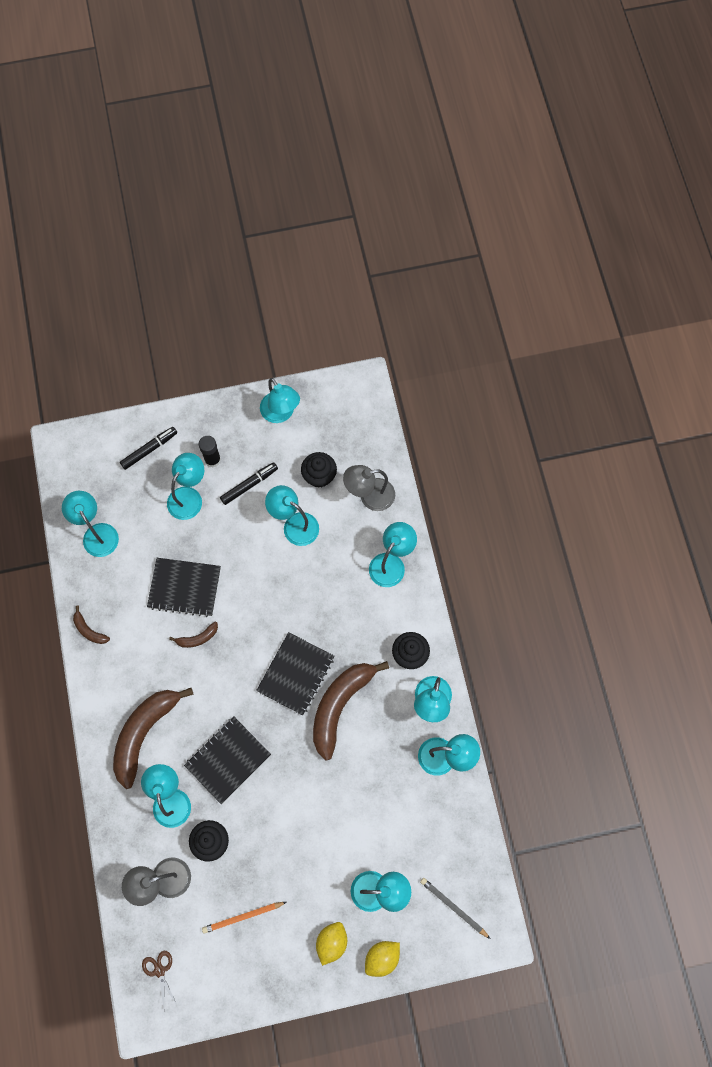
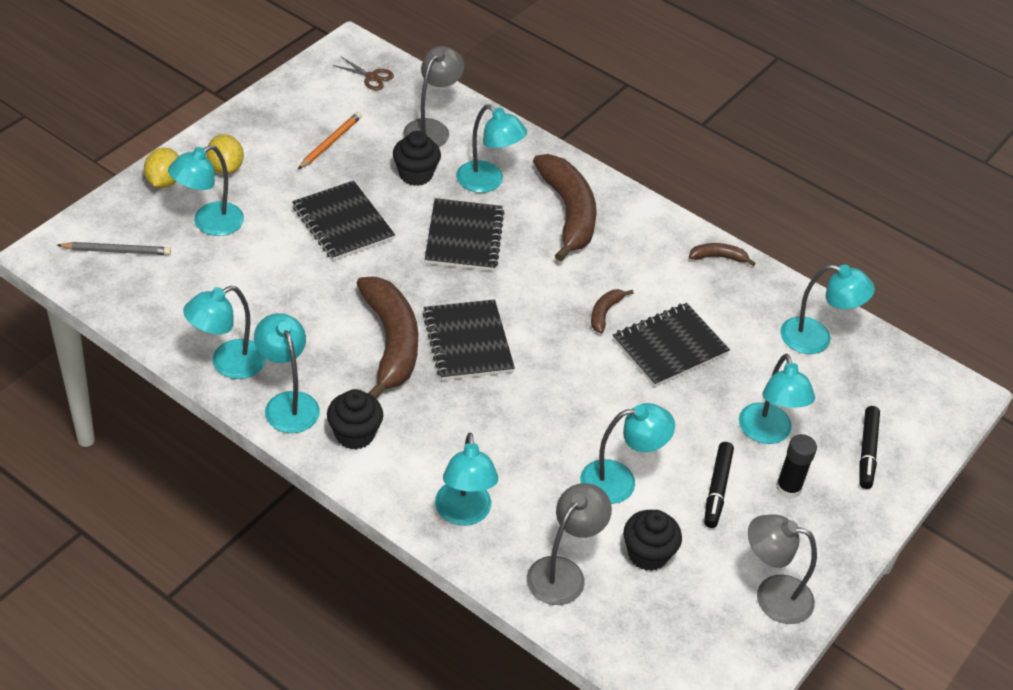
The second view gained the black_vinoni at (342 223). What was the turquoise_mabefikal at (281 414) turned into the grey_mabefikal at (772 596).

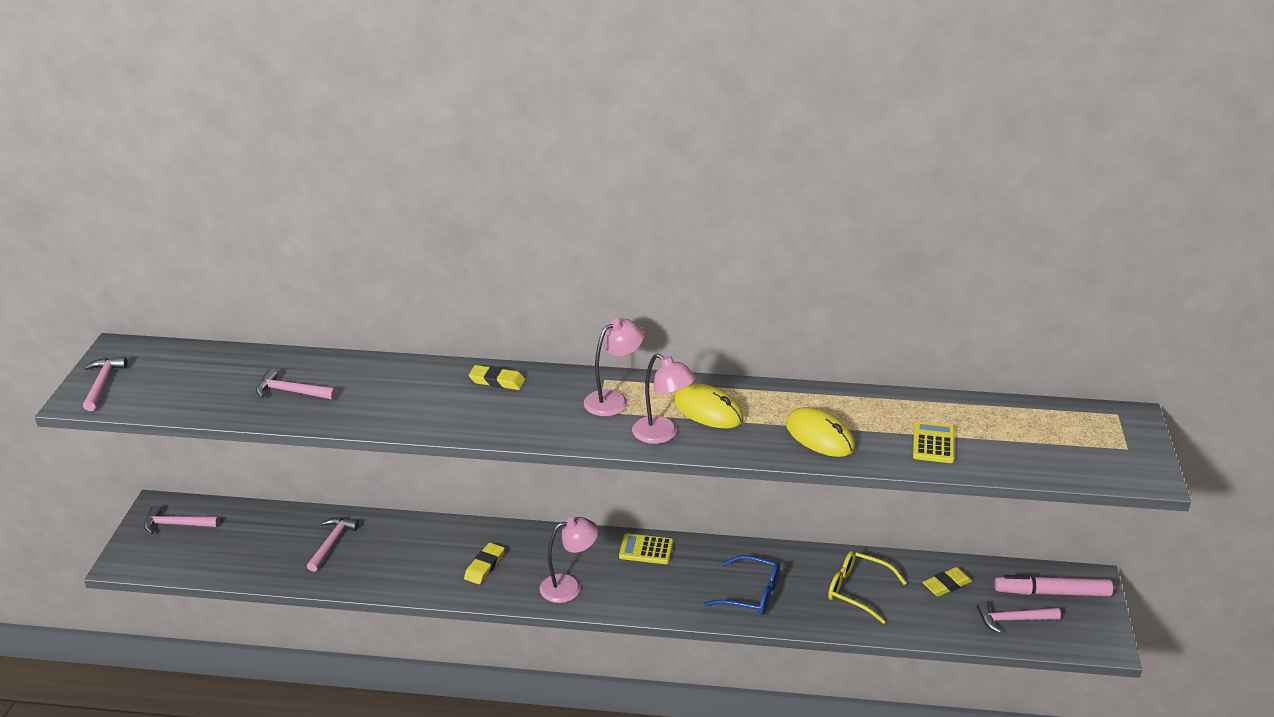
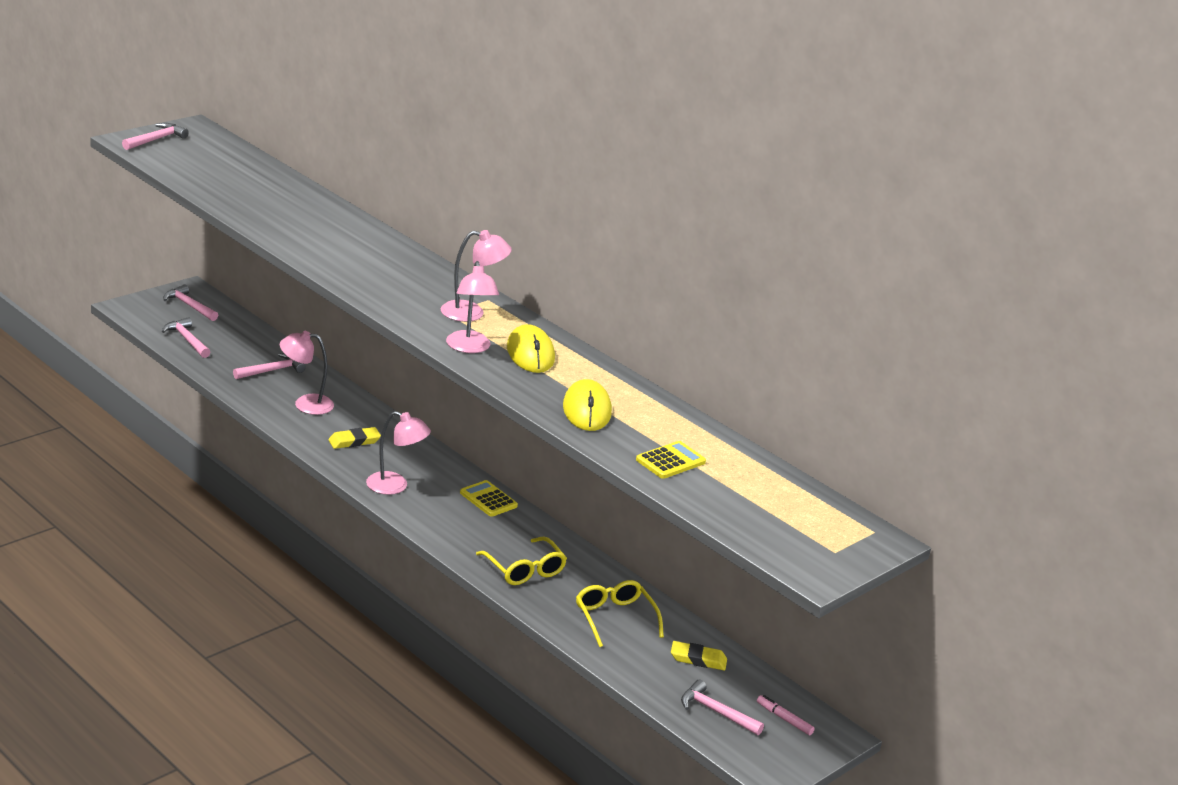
The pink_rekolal ended up elsewhere, having gone from (291 392) to (187 340). The second view gained the pink_mabefikal at (305 404). What was the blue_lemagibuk at (751 594) turned into the yellow_lemagibuk at (524 570). The size of the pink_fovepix at (1052 593) changed by a factor of 0.52. The second view lost the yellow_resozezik at (497 381).

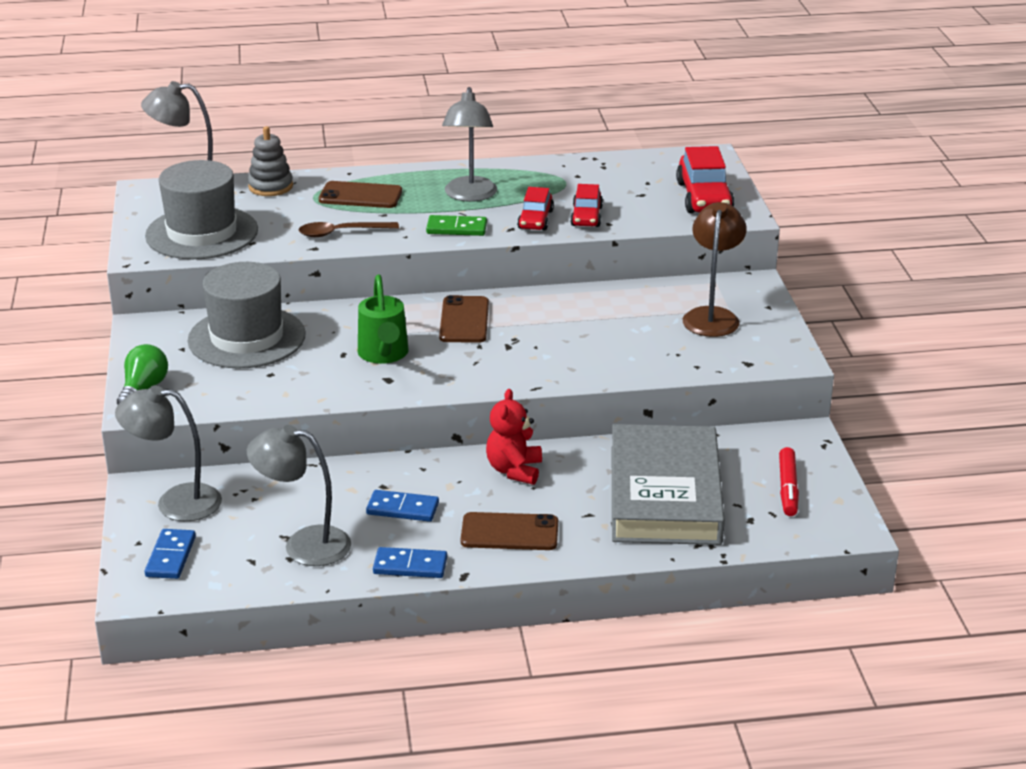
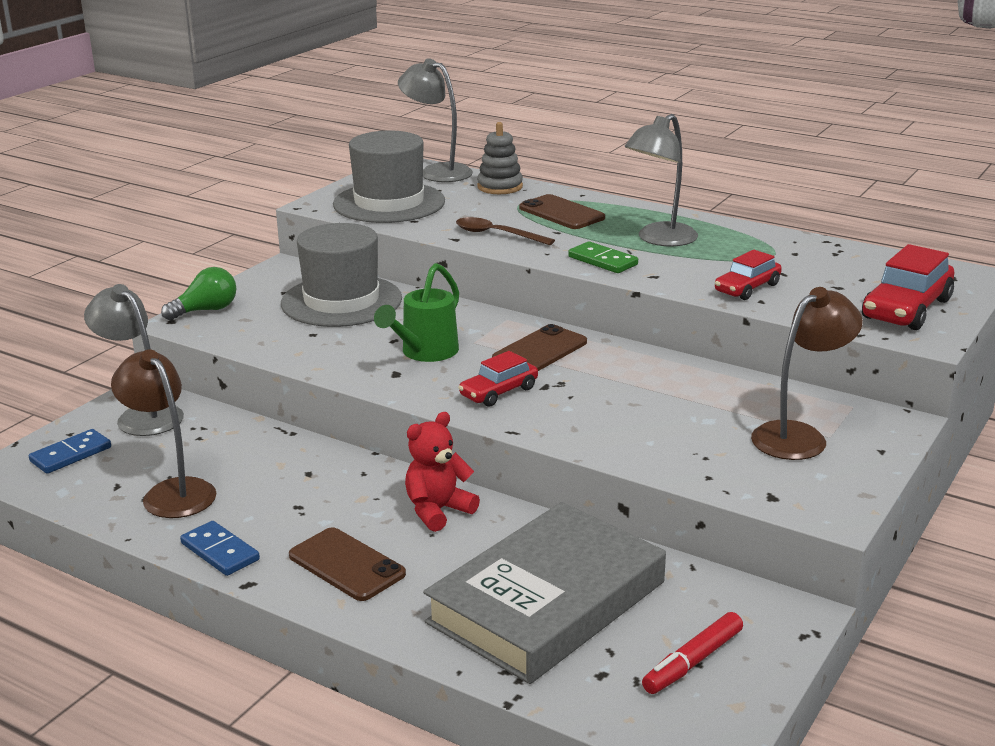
What was the grey_mabefikal at (304 545) turned into the brown_mabefikal at (172 492). The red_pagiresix ended up elsewhere, having gone from (535 220) to (499 392). The second view lost the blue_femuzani at (402 509).

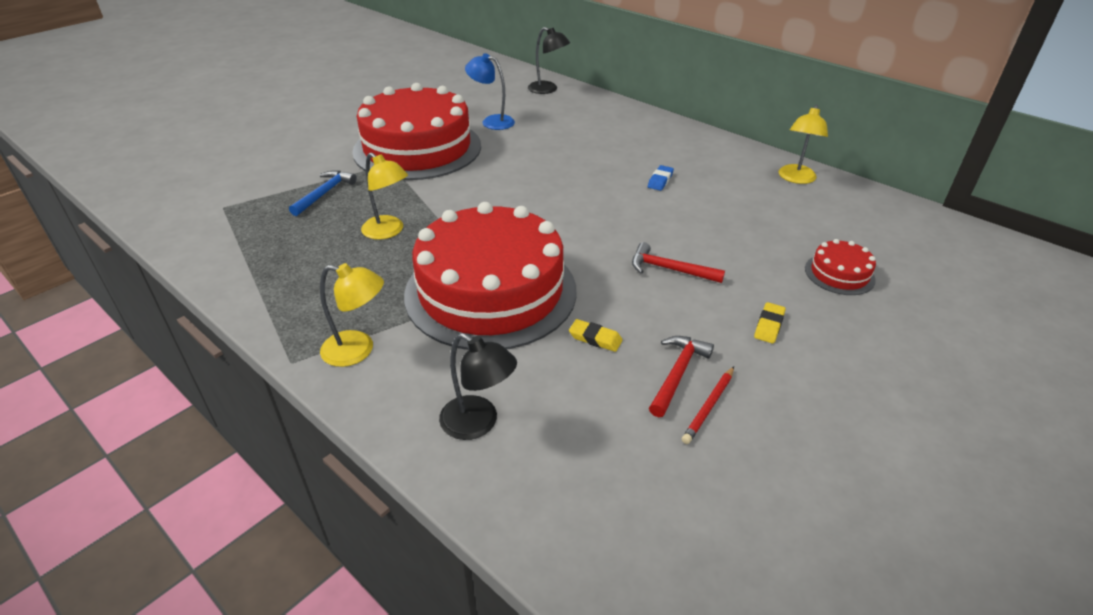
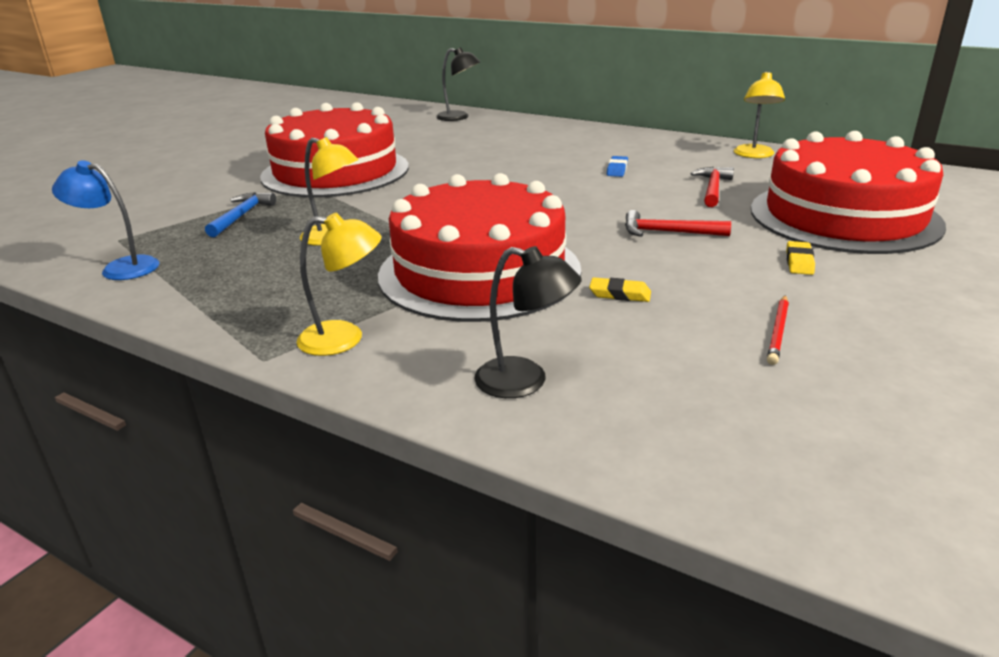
The blue_mabefikal ended up elsewhere, having gone from (492 121) to (120 268). The red_rekolal ended up elsewhere, having gone from (677 373) to (712 189). The size of the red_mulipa at (839 274) changed by a factor of 2.47.

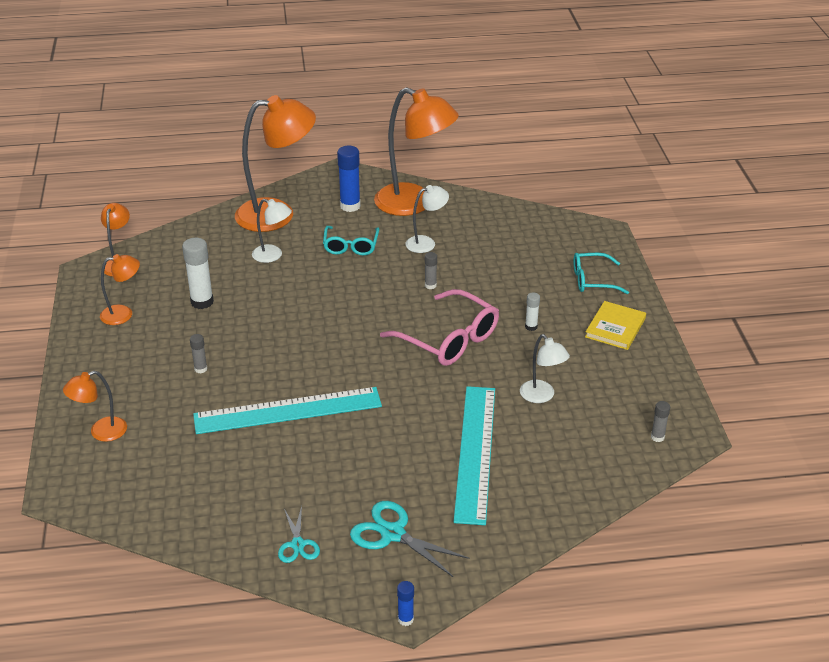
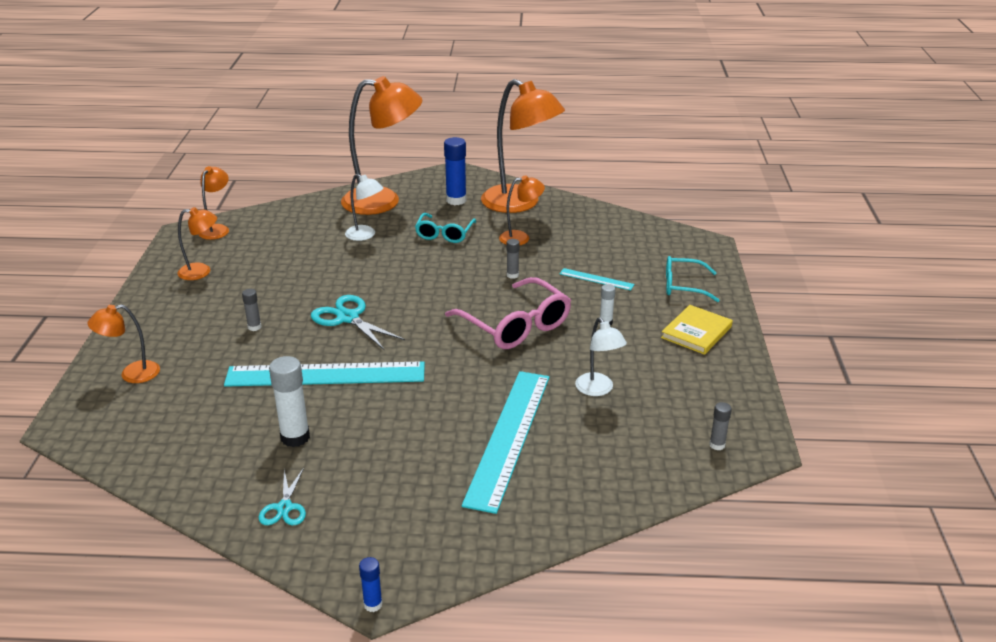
The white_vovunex ended up elsewhere, having gone from (202 302) to (295 437). The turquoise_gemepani ended up elsewhere, having gone from (393 534) to (348 318). What was the white_mabefikal at (426 243) turned into the orange_mabefikal at (521 238). The second view gained the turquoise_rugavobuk at (596 279).

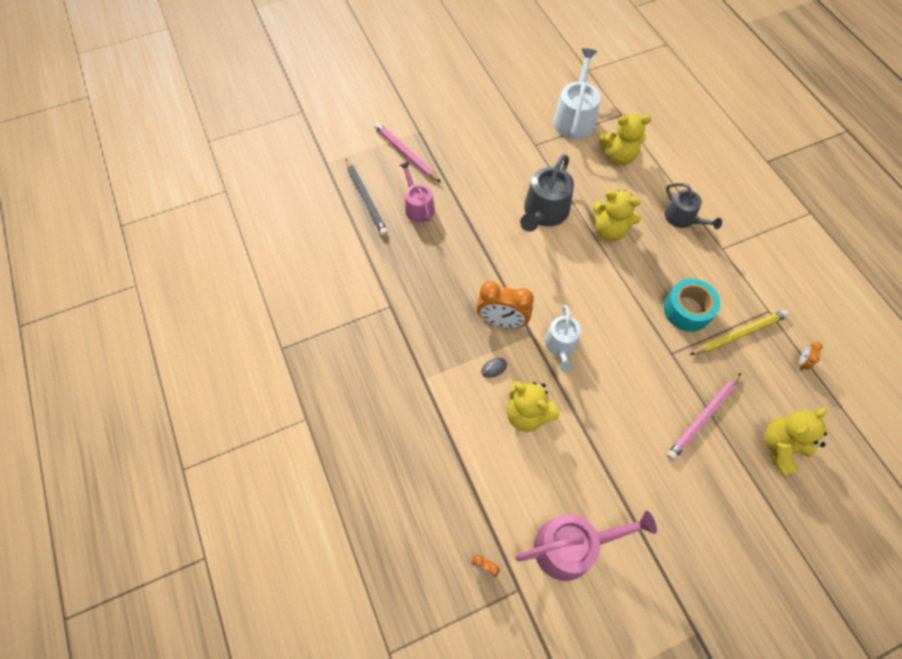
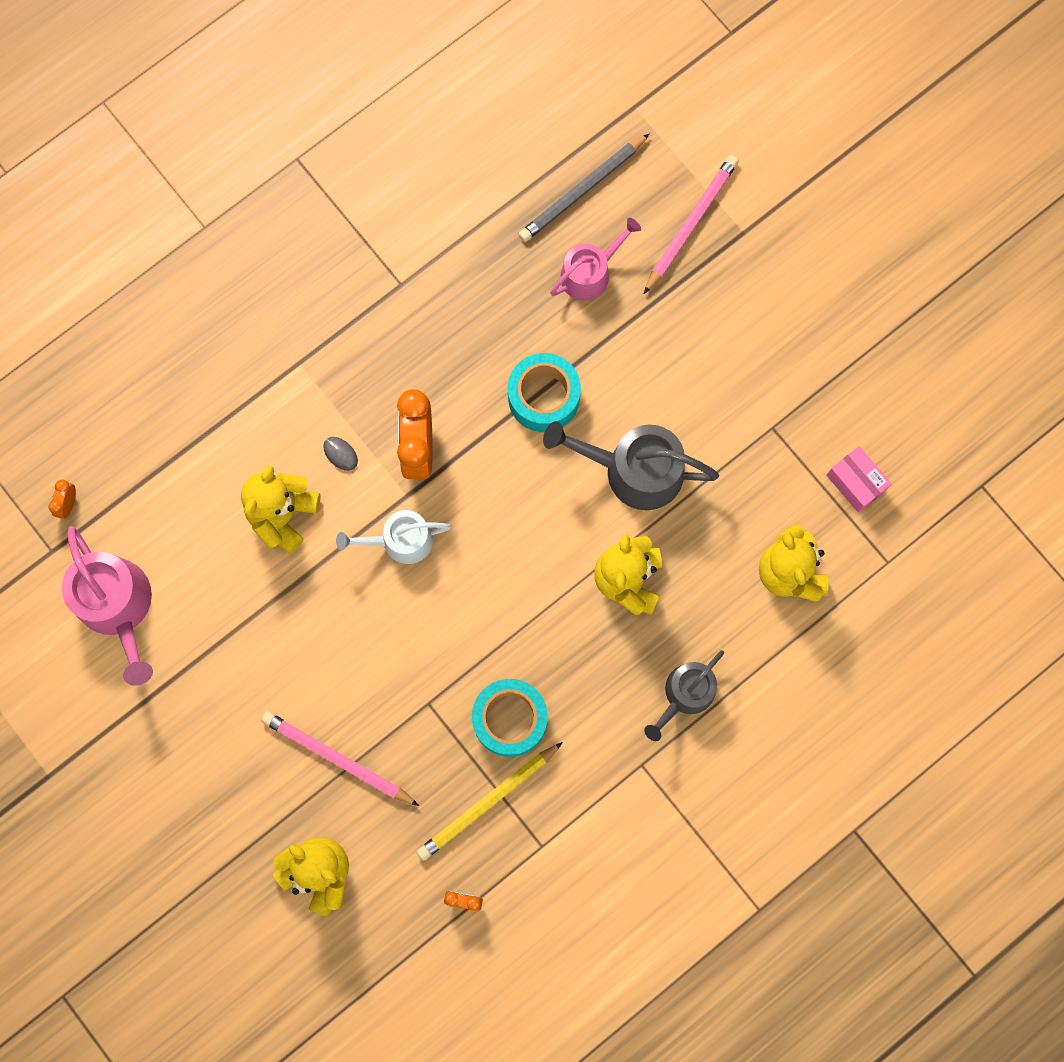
The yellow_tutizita at (739 334) ended up facing another way, 90 degrees clockwise from before. The second view gained the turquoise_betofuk at (543 397). Where the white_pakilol stood at (575 118), the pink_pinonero came to stand at (855 483).

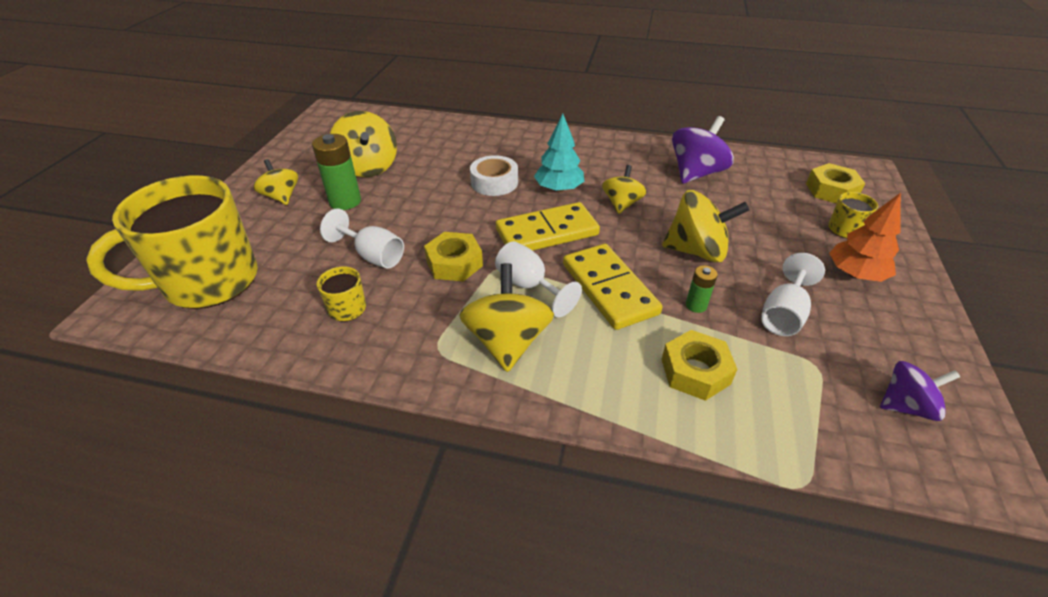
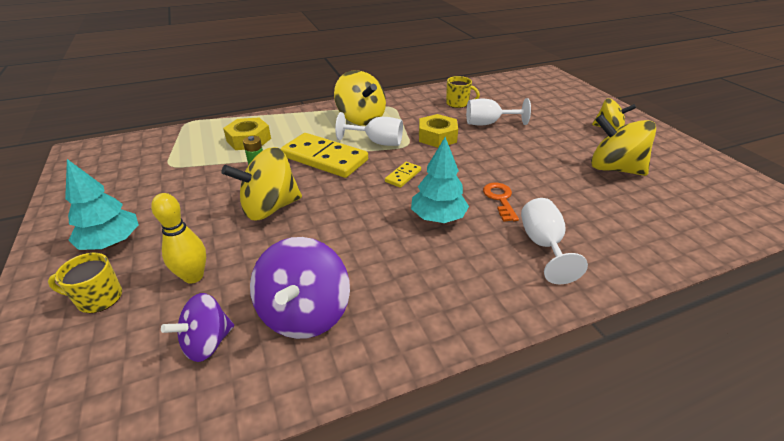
What was the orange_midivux at (855 274) turned into the turquoise_midivux at (111 242). The second view gained the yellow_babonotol at (193 276). The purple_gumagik ended up elsewhere, having gone from (905 406) to (207 343). The size of the yellow_femuzani at (547 232) changed by a factor of 0.45. Where the white_betofuk stood at (494 182), the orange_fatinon came to stand at (500 199). The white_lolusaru ended up elsewhere, having gone from (783 314) to (543 245). The second view lost the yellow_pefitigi at (208 282). The second view lost the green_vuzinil at (345 201). The second view lost the yellow_gumagik at (621 204). The second view lost the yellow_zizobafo at (831 190).

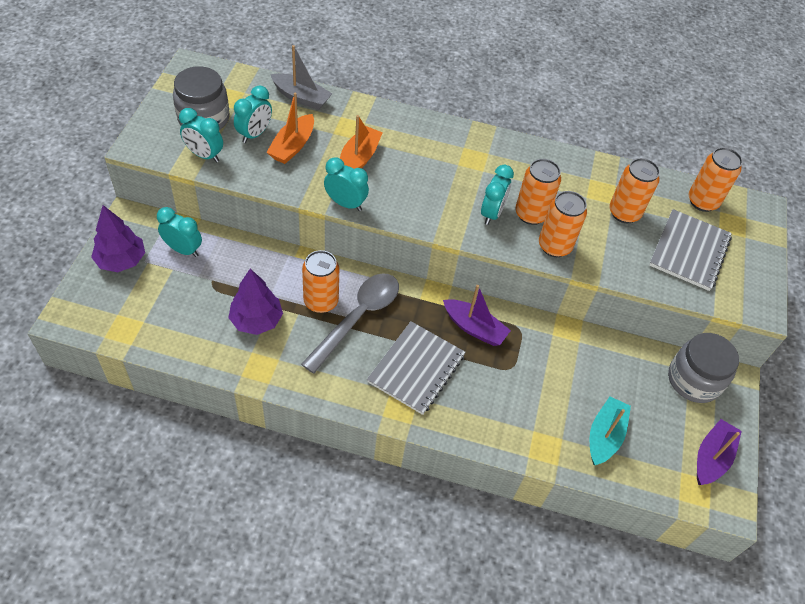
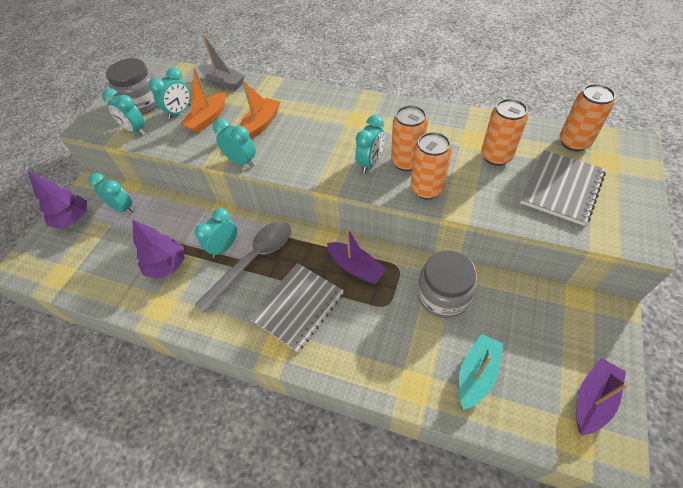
Where the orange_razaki stood at (321 301), the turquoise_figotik came to stand at (224 247). The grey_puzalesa ended up elsewhere, having gone from (694 380) to (443 296).

